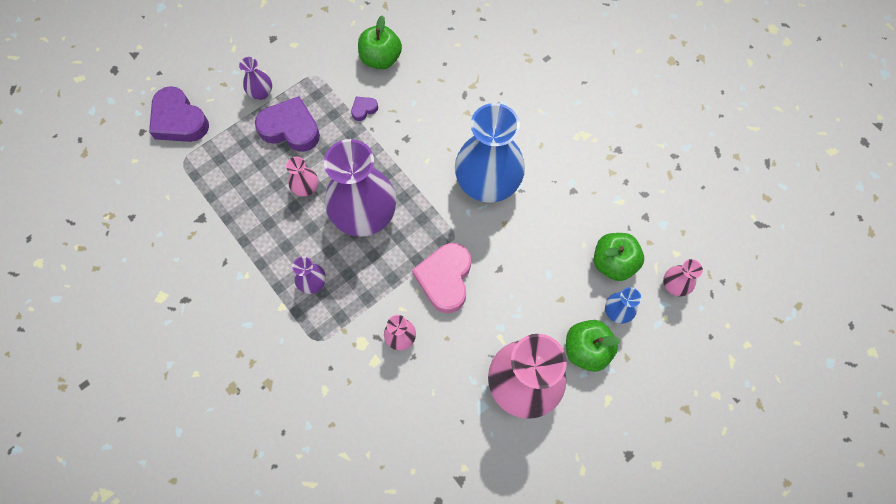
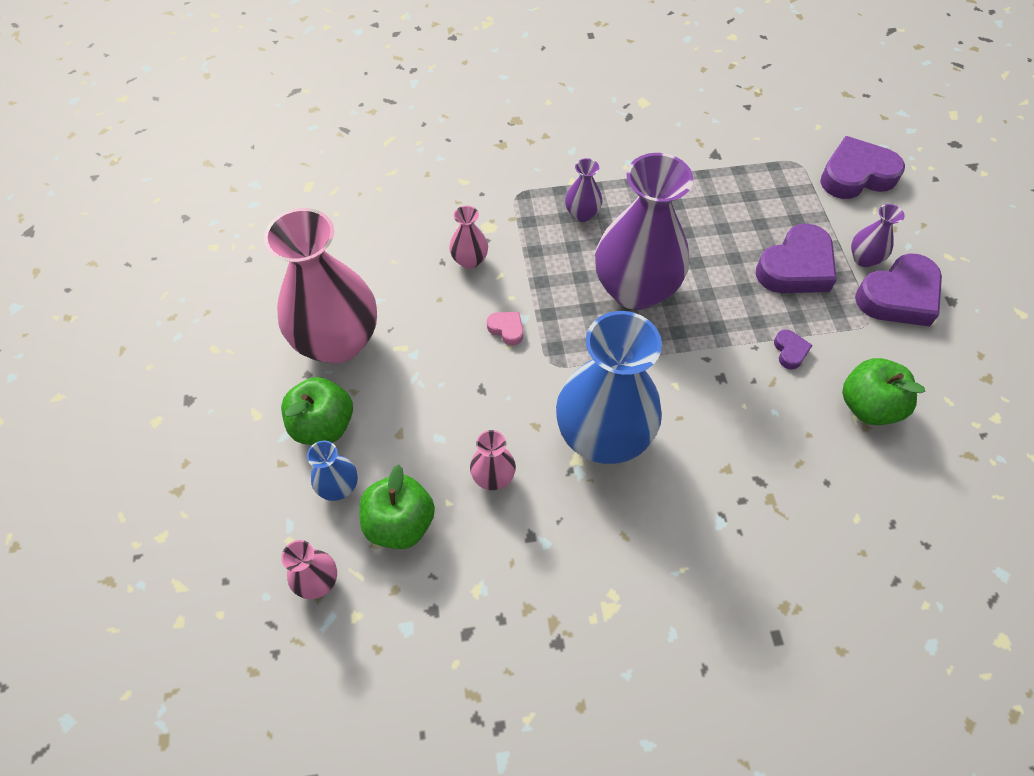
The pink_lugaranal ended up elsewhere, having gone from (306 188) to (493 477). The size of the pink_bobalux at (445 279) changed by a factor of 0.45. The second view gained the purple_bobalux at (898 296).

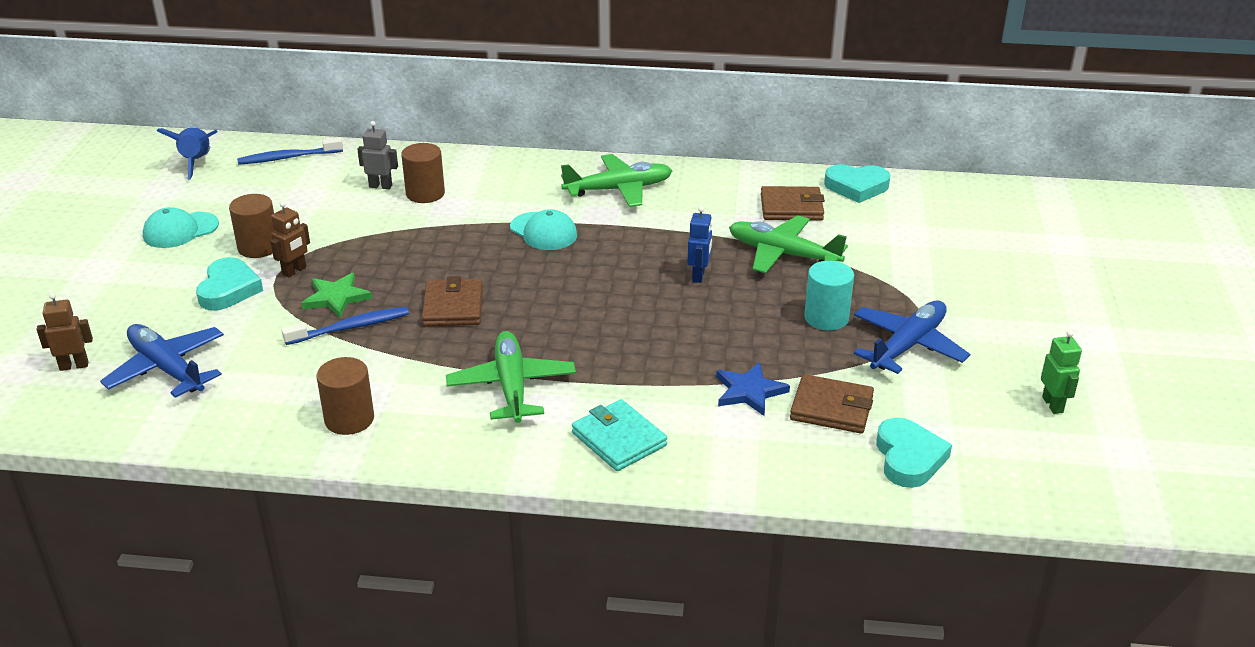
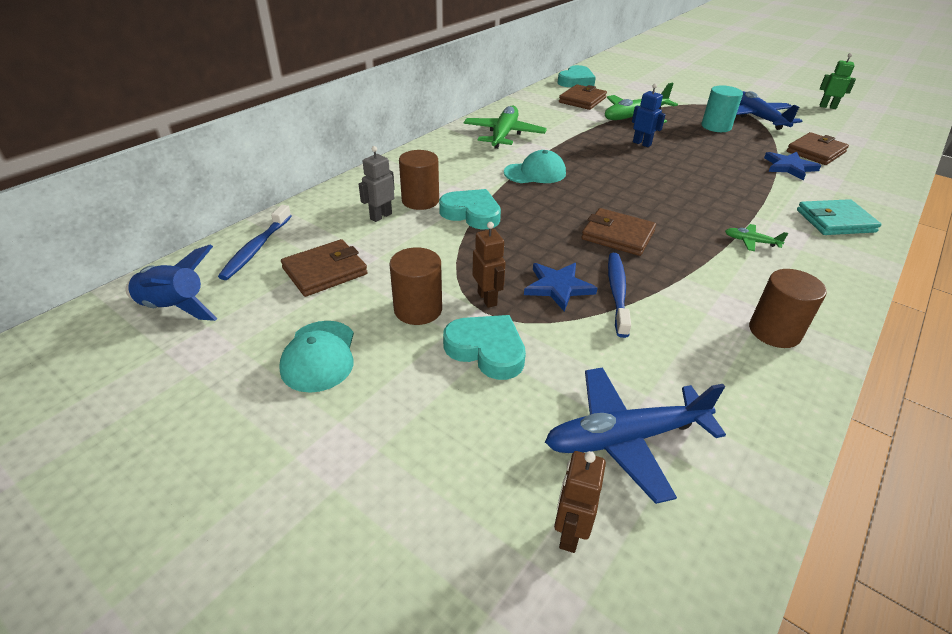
The second view gained the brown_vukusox at (325 271). The turquoise_bobalux ended up elsewhere, having gone from (909 458) to (471 213). What was the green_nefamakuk at (336 297) turned into the blue_nefamakuk at (558 287). The size of the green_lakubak at (511 386) changed by a factor of 0.46.

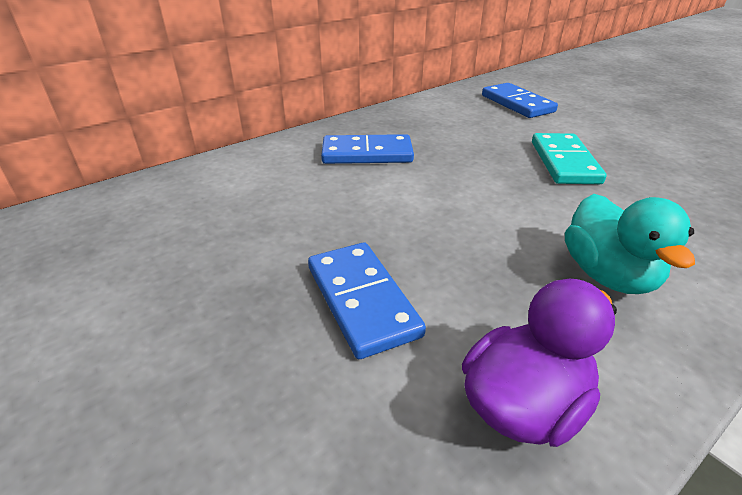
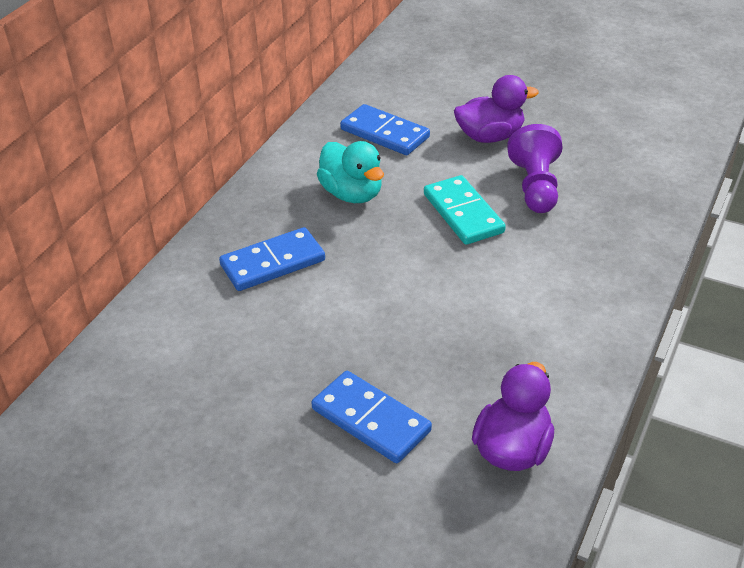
The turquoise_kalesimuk ended up elsewhere, having gone from (607 275) to (352 194). The second view gained the purple_kalesimuk at (490 136). The second view gained the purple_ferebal at (535 187).

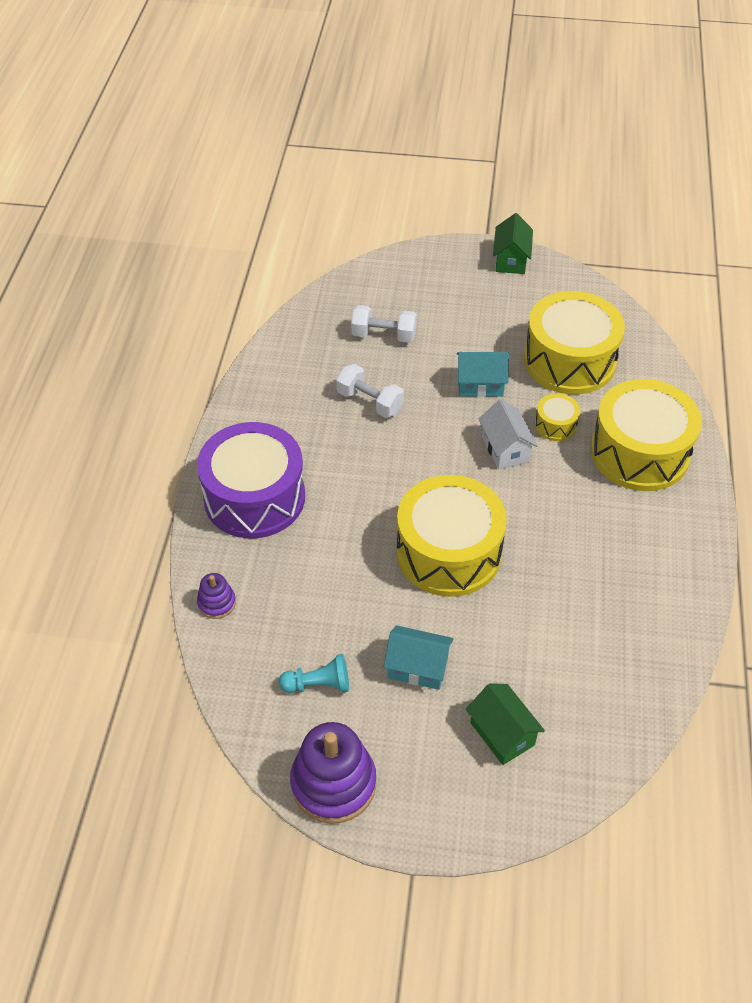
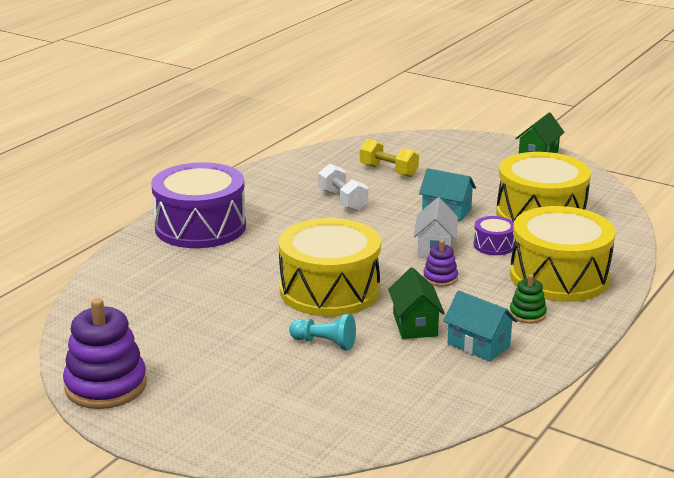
The turquoise_ferebal ended up elsewhere, having gone from (318 684) to (325 343). What was the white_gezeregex at (384 335) turned into the yellow_gezeregex at (388 171). The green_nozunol ended up elsewhere, having gone from (502 734) to (415 324). The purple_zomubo ended up elsewhere, having gone from (216 603) to (440 278). The turquoise_nozunol ended up elsewhere, having gone from (418 667) to (478 345). What was the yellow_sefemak at (555 425) turned into the purple_sefemak at (494 245). The second view gained the green_zomubo at (527 314).

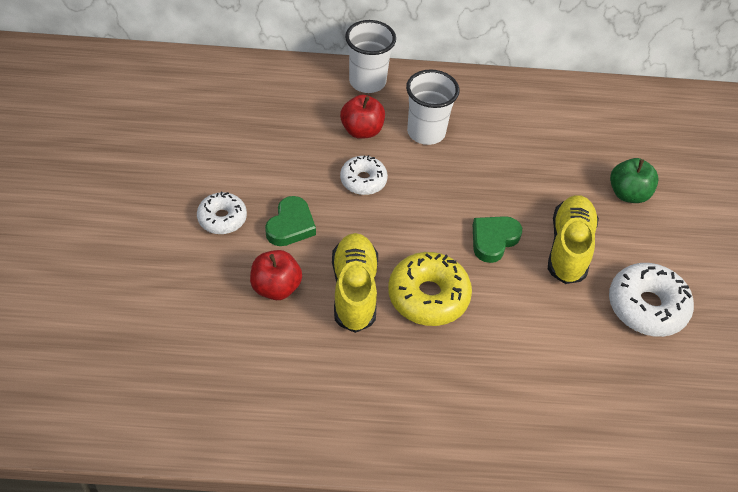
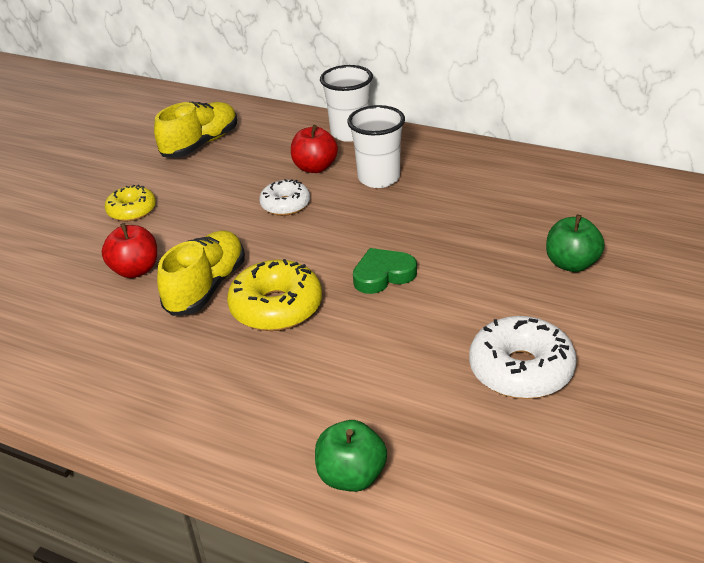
What was the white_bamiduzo at (222 218) turned into the yellow_bamiduzo at (132 210). The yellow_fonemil ended up elsewhere, having gone from (569 248) to (200 144). The second view gained the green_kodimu at (351 476). The second view lost the green_bobalux at (291 225).

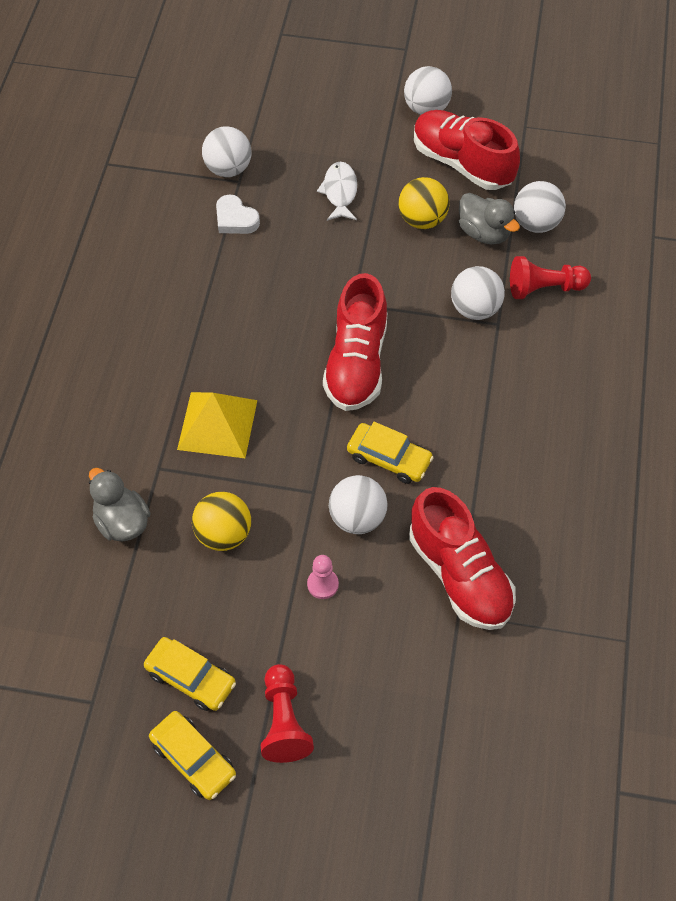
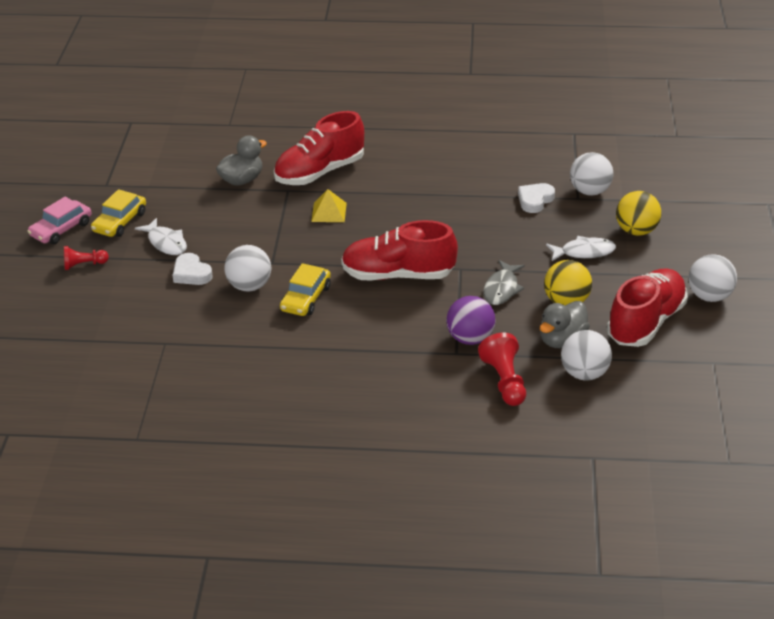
What was the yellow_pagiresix at (193 759) turned into the pink_pagiresix at (61 229). The size of the red_ferebal at (284 721) changed by a factor of 0.65. The second view gained the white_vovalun at (166 243). Where the pink_ferebal stood at (322 584), the white_bobalux came to stand at (191 273). The red_fonemil ended up elsewhere, having gone from (460 575) to (319 172). The size of the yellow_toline at (217 424) changed by a factor of 0.62. What was the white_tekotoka at (475 309) turned into the purple_tekotoka at (470 338). The second view gained the grey_vovalun at (502 289). The yellow_tekotoka ended up elsewhere, having gone from (223 534) to (636 231).

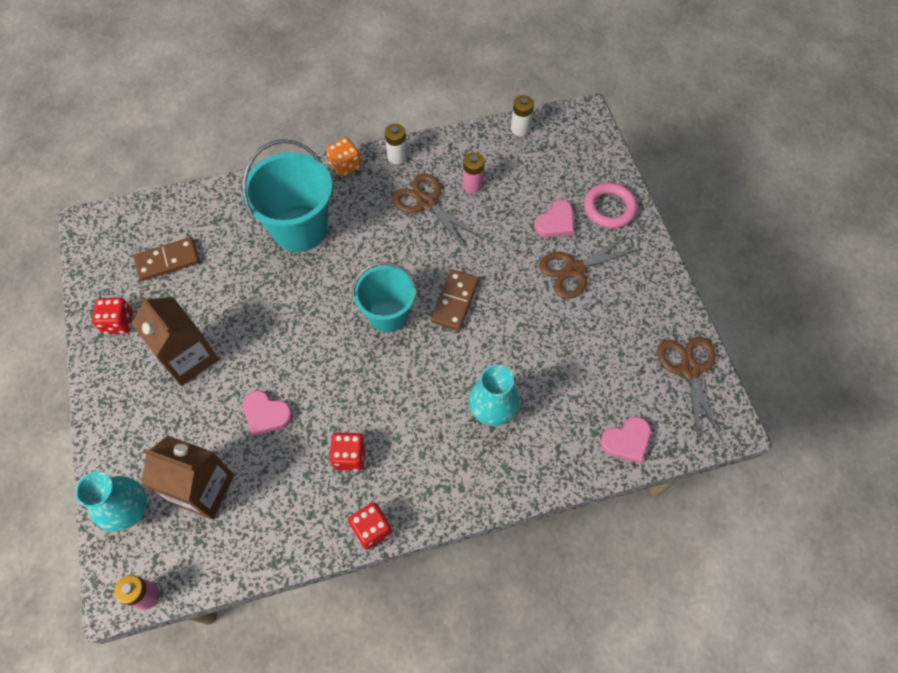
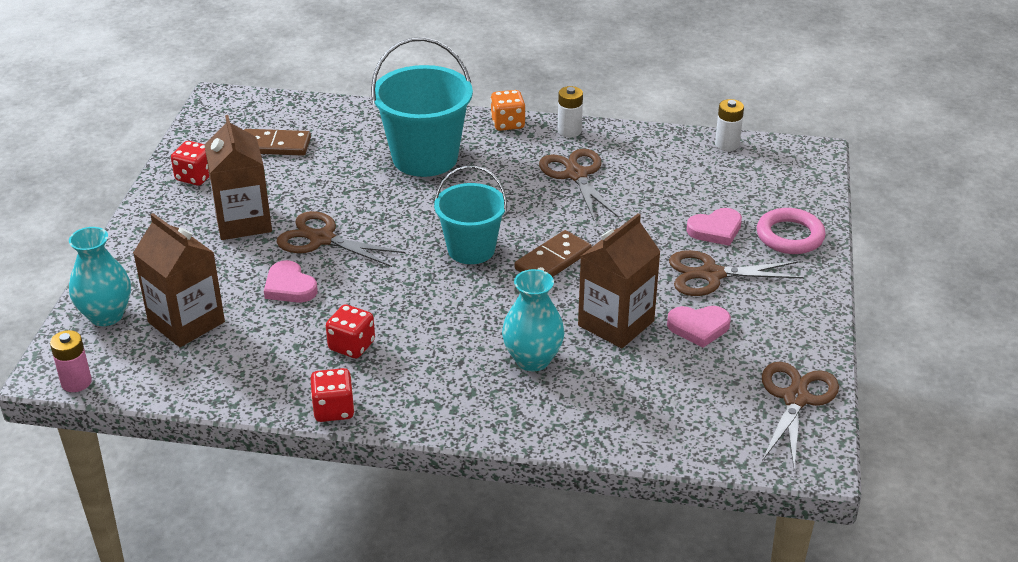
The second view gained the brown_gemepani at (322 239). The second view gained the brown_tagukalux at (616 323). The pink_bobalux ended up elsewhere, having gone from (626 441) to (698 327). The second view lost the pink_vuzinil at (472 185).

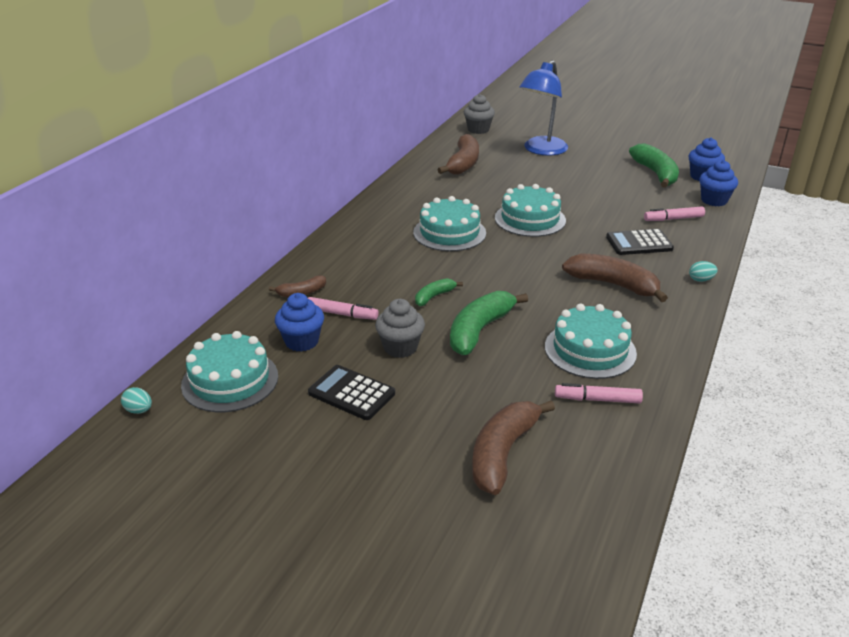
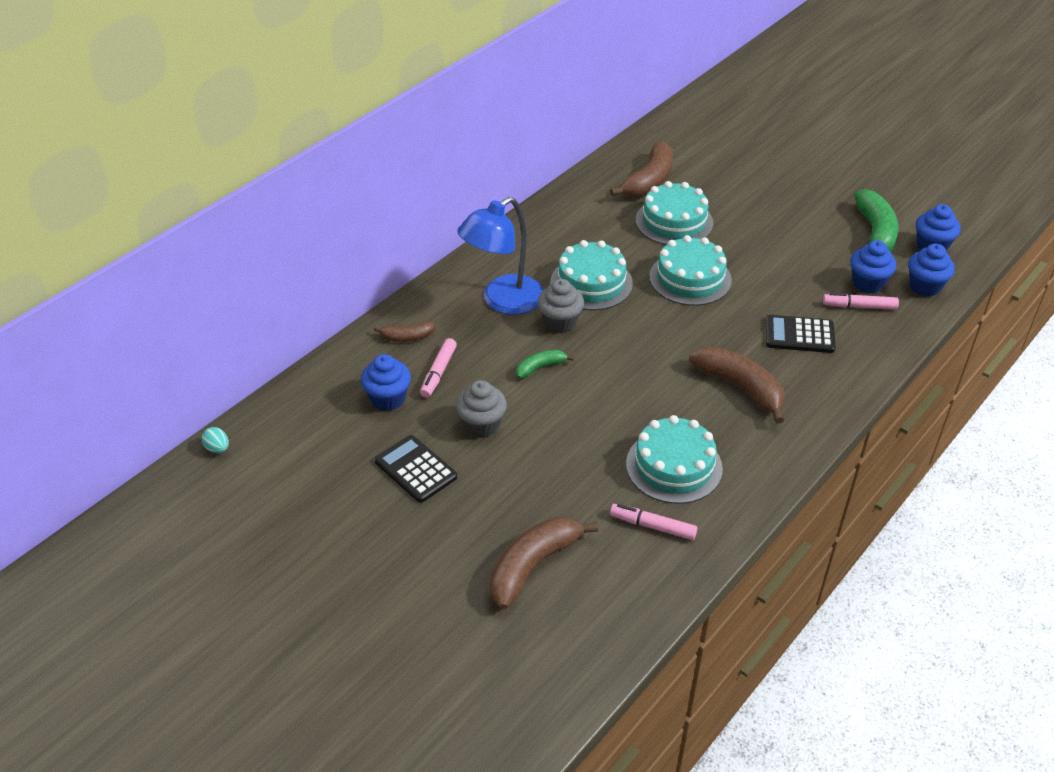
The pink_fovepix at (342 314) ended up facing another way, 75 degrees clockwise from before. The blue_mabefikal ended up elsewhere, having gone from (541 150) to (503 301). The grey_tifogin ended up elsewhere, having gone from (478 130) to (560 322). The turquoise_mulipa ended up elsewhere, having gone from (230 380) to (674 221). The second view gained the blue_tifogin at (867 283). The second view lost the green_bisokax at (480 330). The second view lost the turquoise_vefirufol at (700 280).

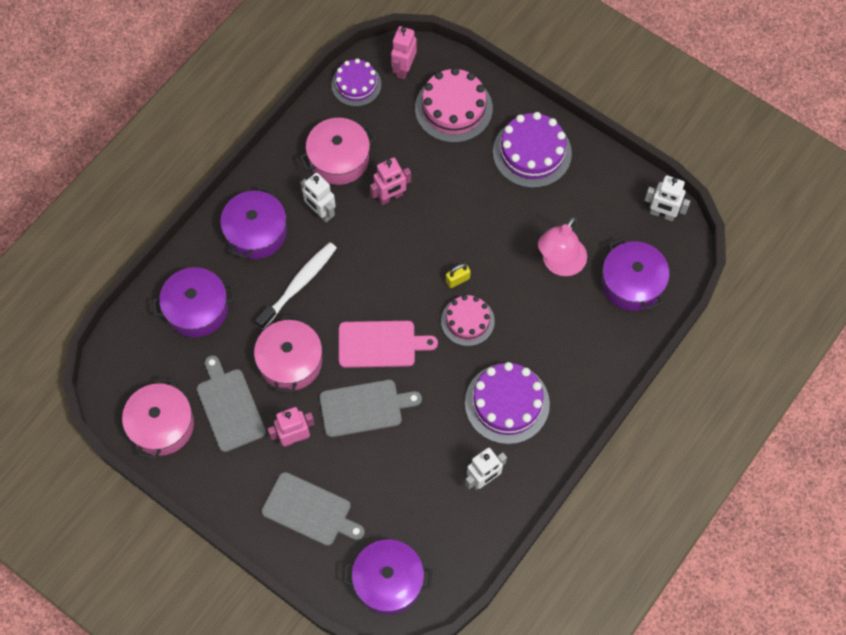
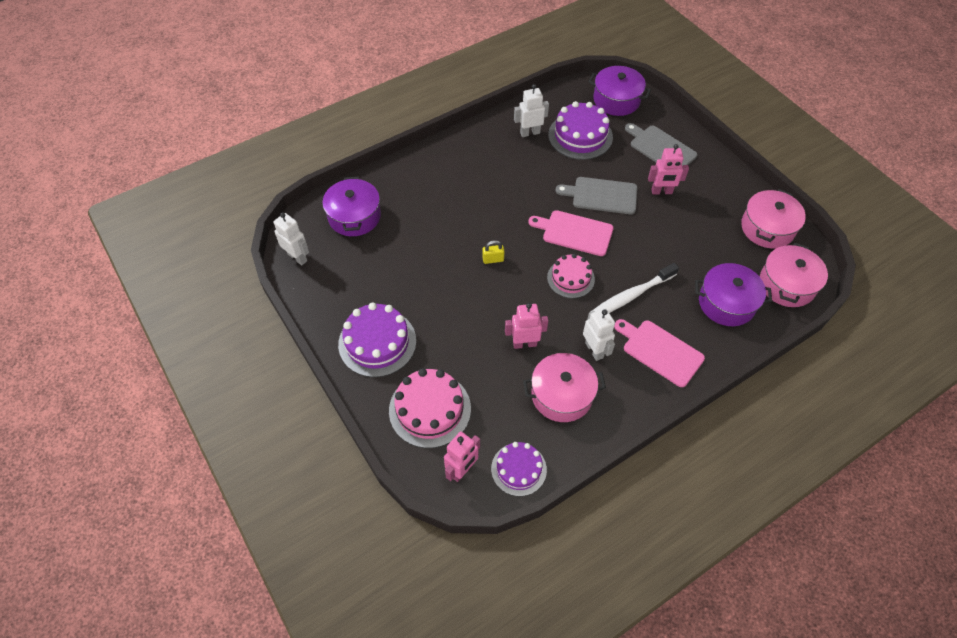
The pink_mulipa ended up elsewhere, having gone from (467 321) to (570 278). The purple_mulipa ended up elsewhere, having gone from (507 403) to (580 136). Where the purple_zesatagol stood at (256 232), the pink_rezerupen came to stand at (660 351). The pink_zesatagol ended up elsewhere, having gone from (290 361) to (787 284). The second view lost the grey_rezerupen at (229 407). The second view lost the pink_mabefikal at (559 264).

